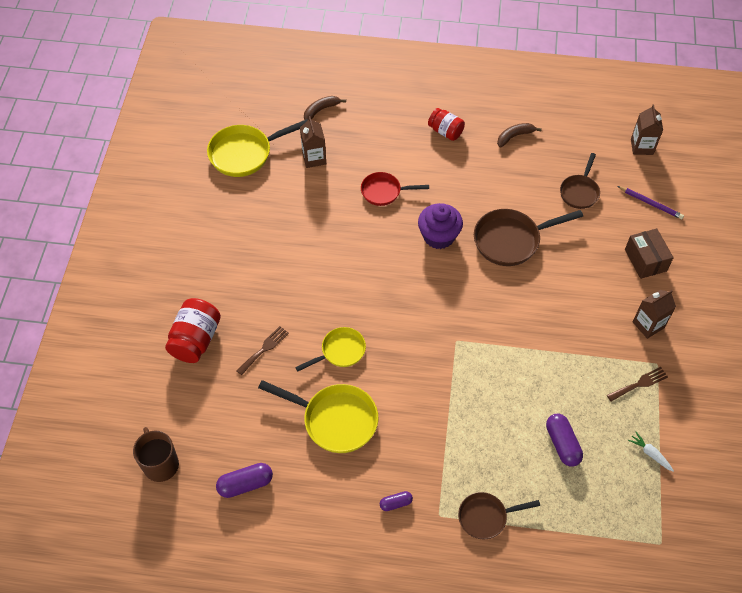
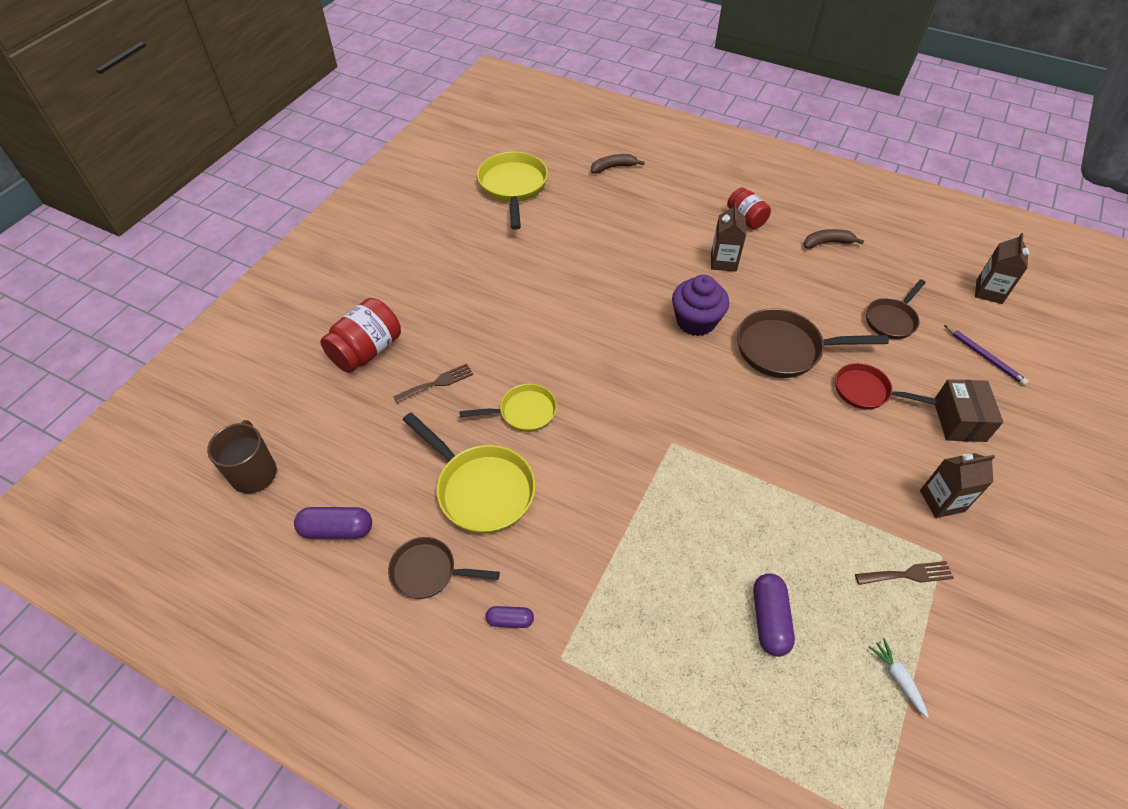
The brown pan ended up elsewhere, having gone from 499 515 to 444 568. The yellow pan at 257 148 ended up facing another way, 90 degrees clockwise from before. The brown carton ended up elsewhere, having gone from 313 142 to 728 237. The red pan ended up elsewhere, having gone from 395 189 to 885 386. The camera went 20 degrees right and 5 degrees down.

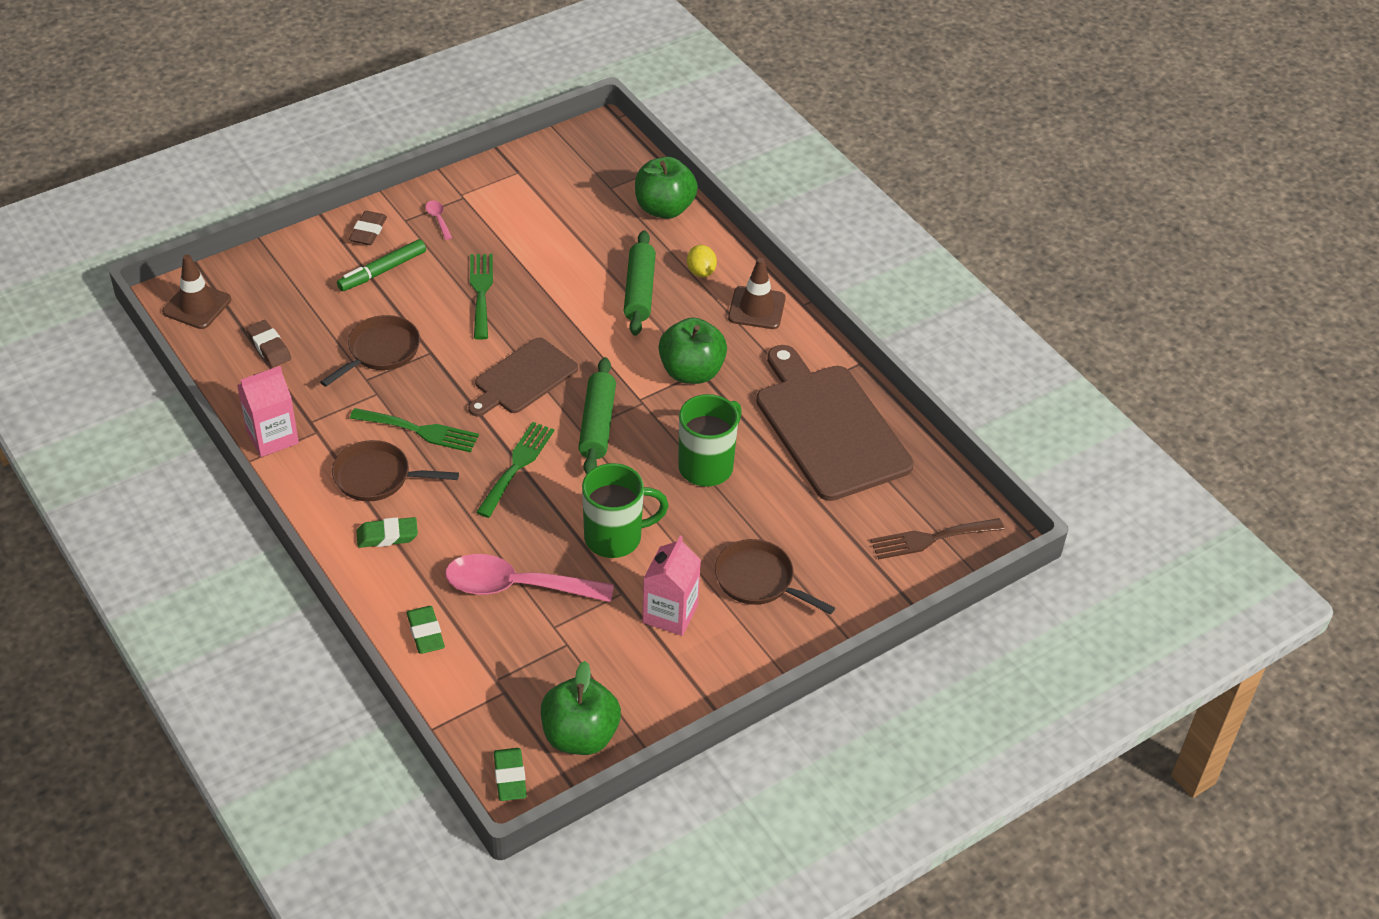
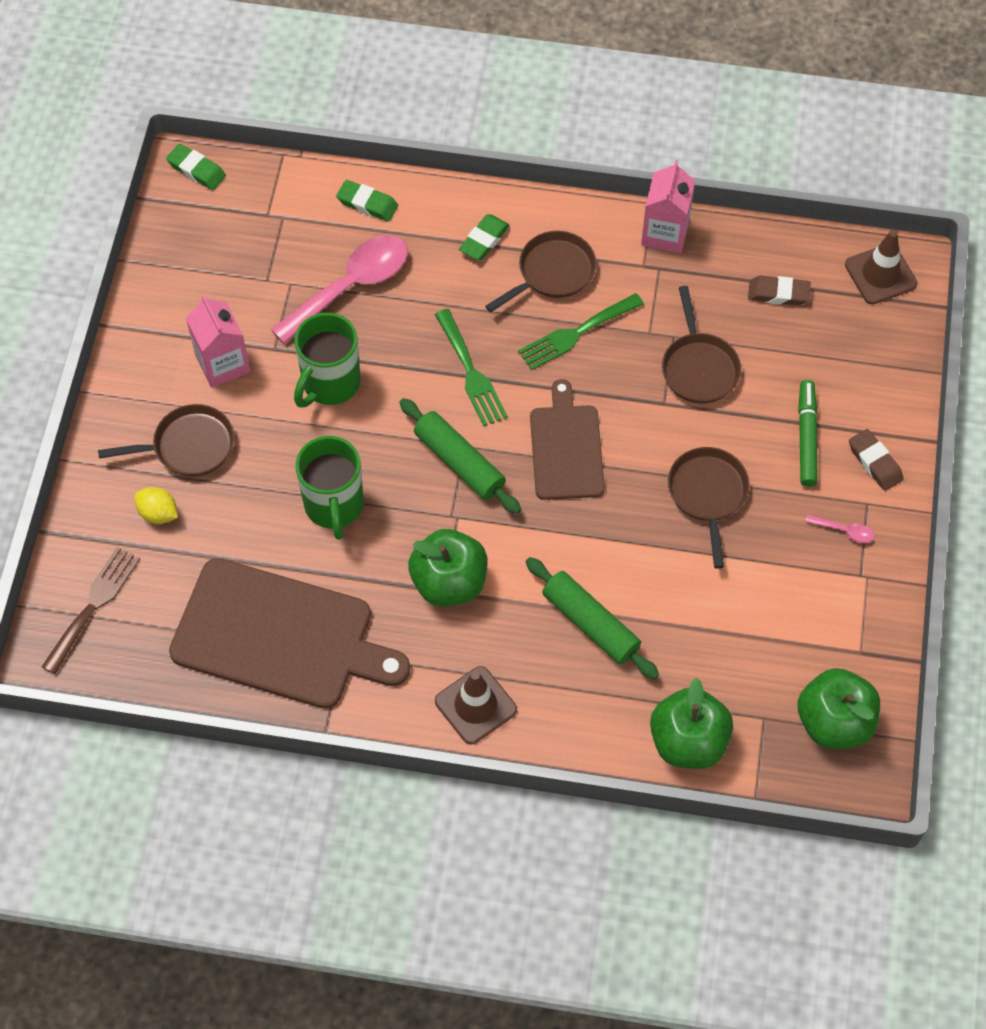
The yellow lemon ended up elsewhere, having gone from 702 261 to 156 505. Where the green fork stood at 481 297, the brown pan came to stand at 708 508. The green apple ended up elsewhere, having gone from 581 708 to 839 708. The camera went 135 degrees right and 15 degrees up.

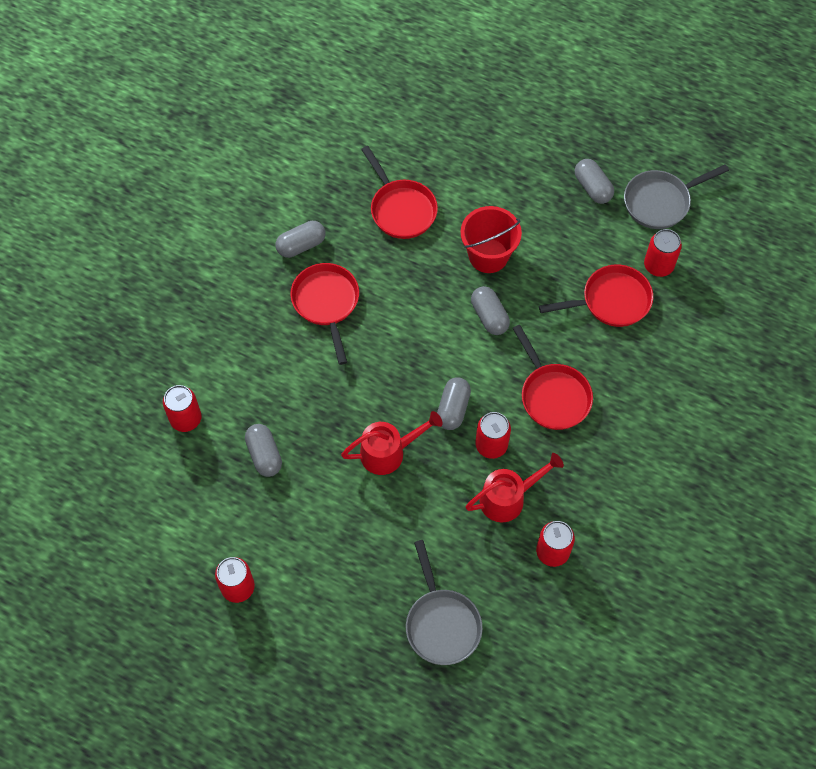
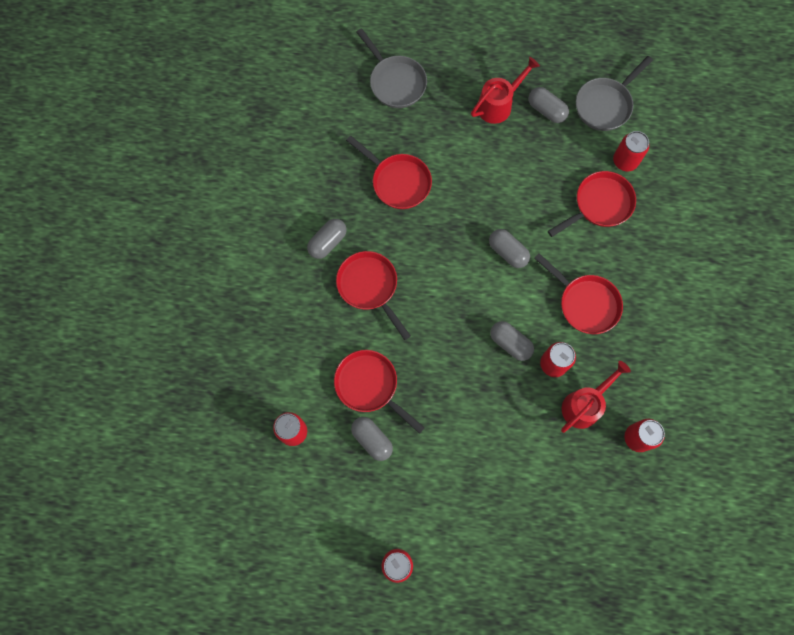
The second view gained the red pan at 379 392. The grey pan ended up elsewhere, having gone from 444 602 to 391 68. The red watering can ended up elsewhere, having gone from 392 443 to 505 90. The grey capsule at 454 403 ended up facing another way, 45 degrees counterclockwise from before. The second view lost the red bucket at 491 239. The camera went 20 degrees left and 10 degrees up.

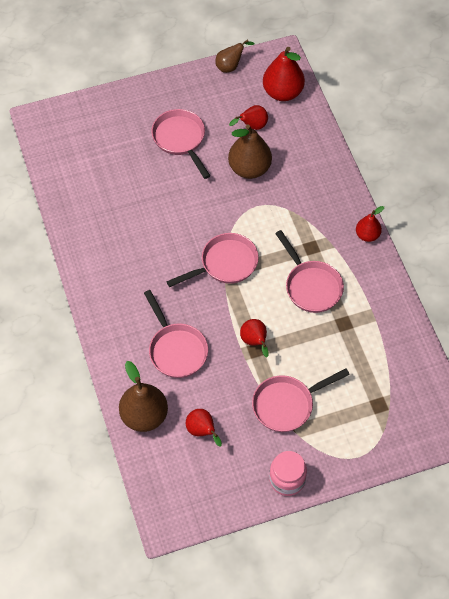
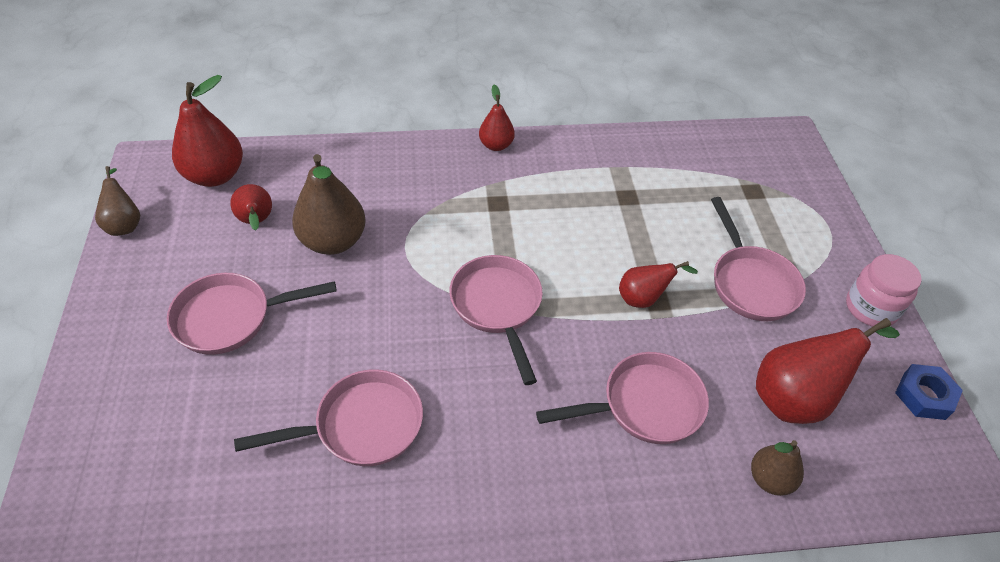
The pink pan ended up elsewhere, having gone from 309 271 to 328 417. The size of the brown pear at 143 396 changed by a factor of 0.58. The size of the red pear at 204 427 changed by a factor of 1.74. The second view gained the blue nut at 929 392. The camera went 80 degrees left and 10 degrees down.

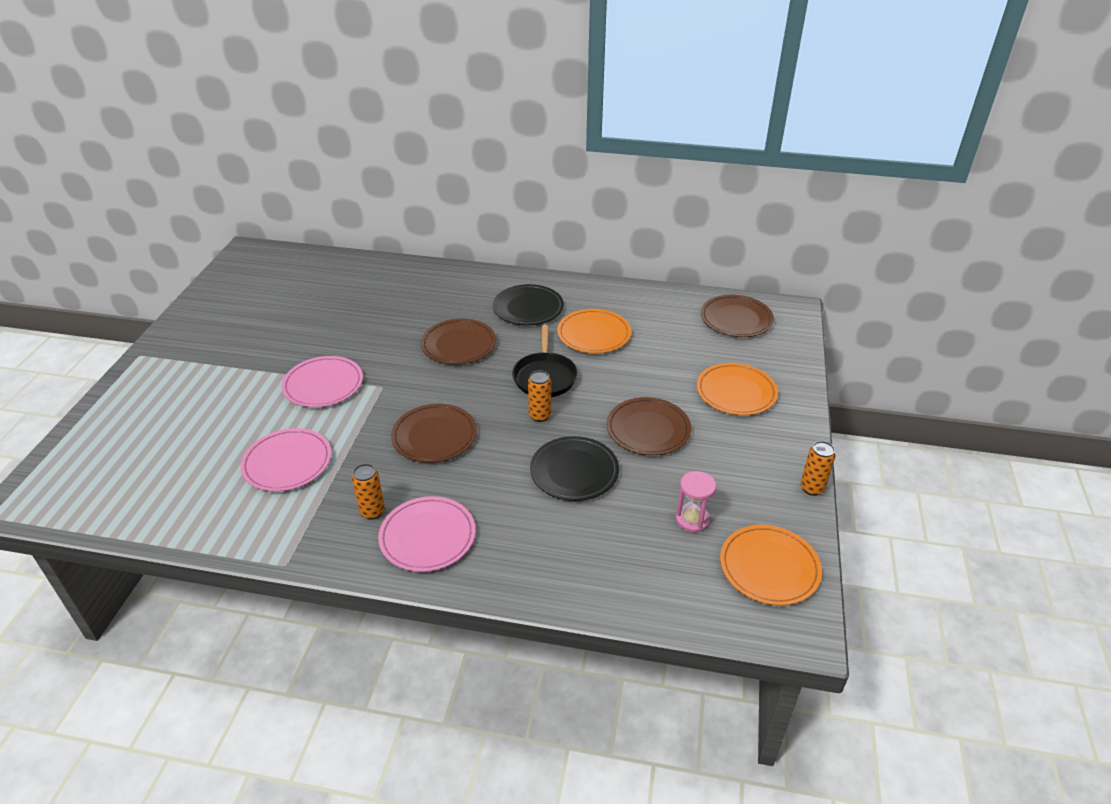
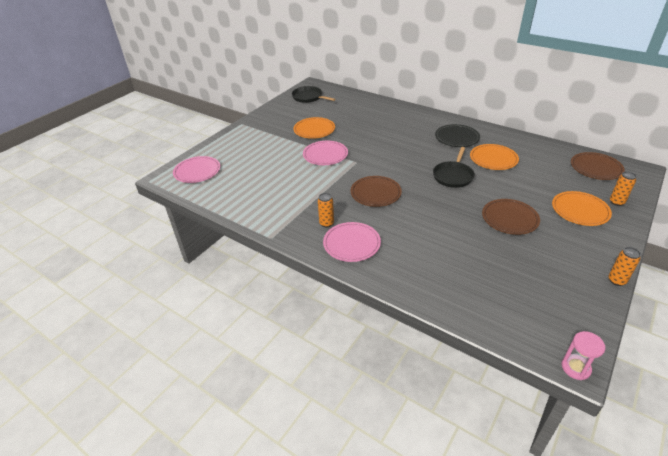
The pink plate ended up elsewhere, having gone from 285 460 to 196 169. The second view gained the black pan at 313 94. The orange plate ended up elsewhere, having gone from 771 565 to 314 128. The pink hourglass ended up elsewhere, having gone from 695 502 to 583 355. The orange can ended up elsewhere, having gone from 539 396 to 623 188. The second view lost the brown plate at 458 342. The second view lost the black plate at 574 468. The camera went 25 degrees right and 0 degrees up.

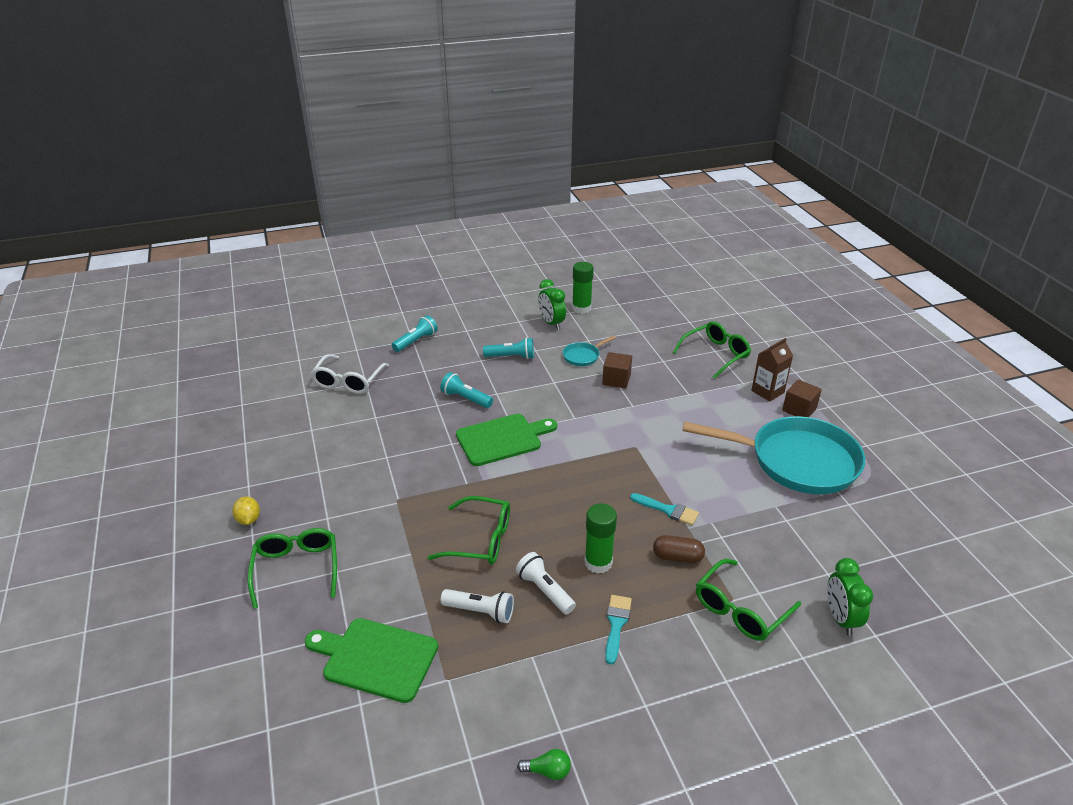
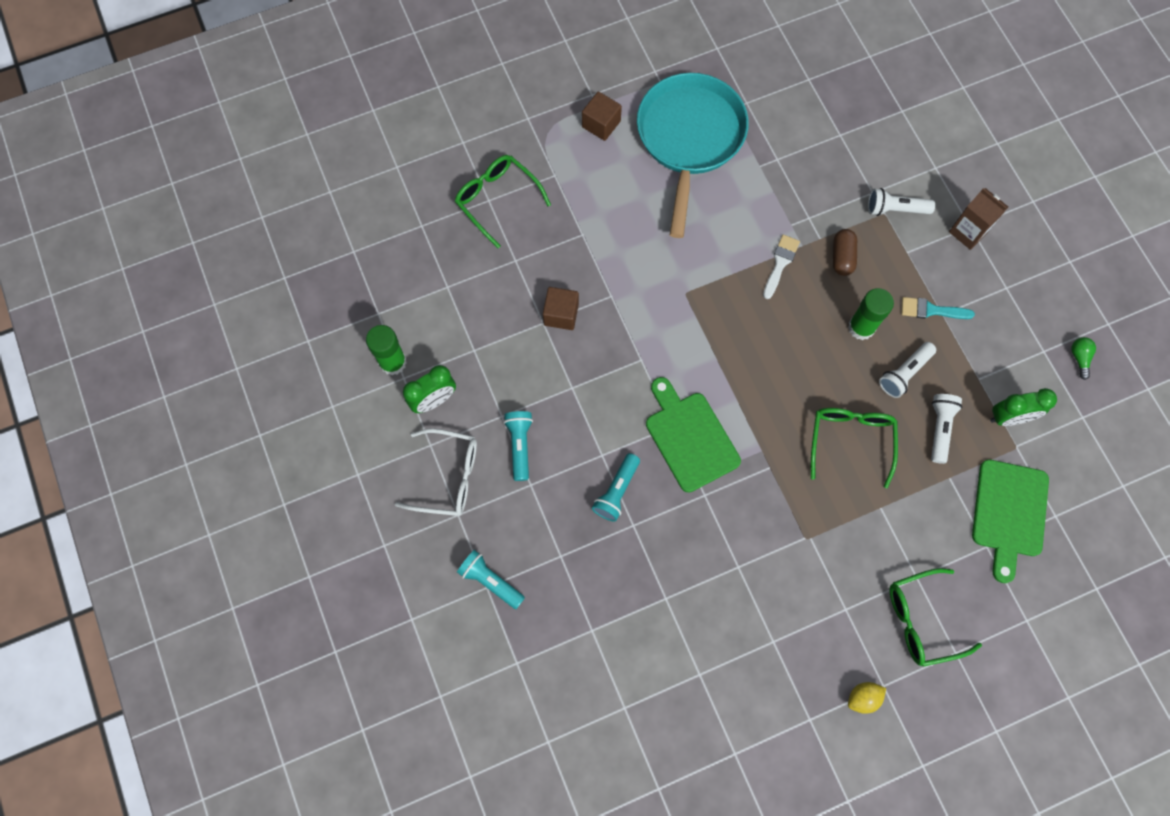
The white glasses ended up elsewhere, having gone from 350 374 to 436 472. What was the turquoise brush at 664 509 turned into the white brush at 781 267. Where the green glasses stood at 748 600, the white flashlight came to stand at 901 202. The brown carton ended up elsewhere, having gone from 772 370 to 978 219. The green clock ended up elsewhere, having gone from 850 597 to 1023 407. The second view lost the turquoise pan at 589 350. The camera went 95 degrees left and 35 degrees up.

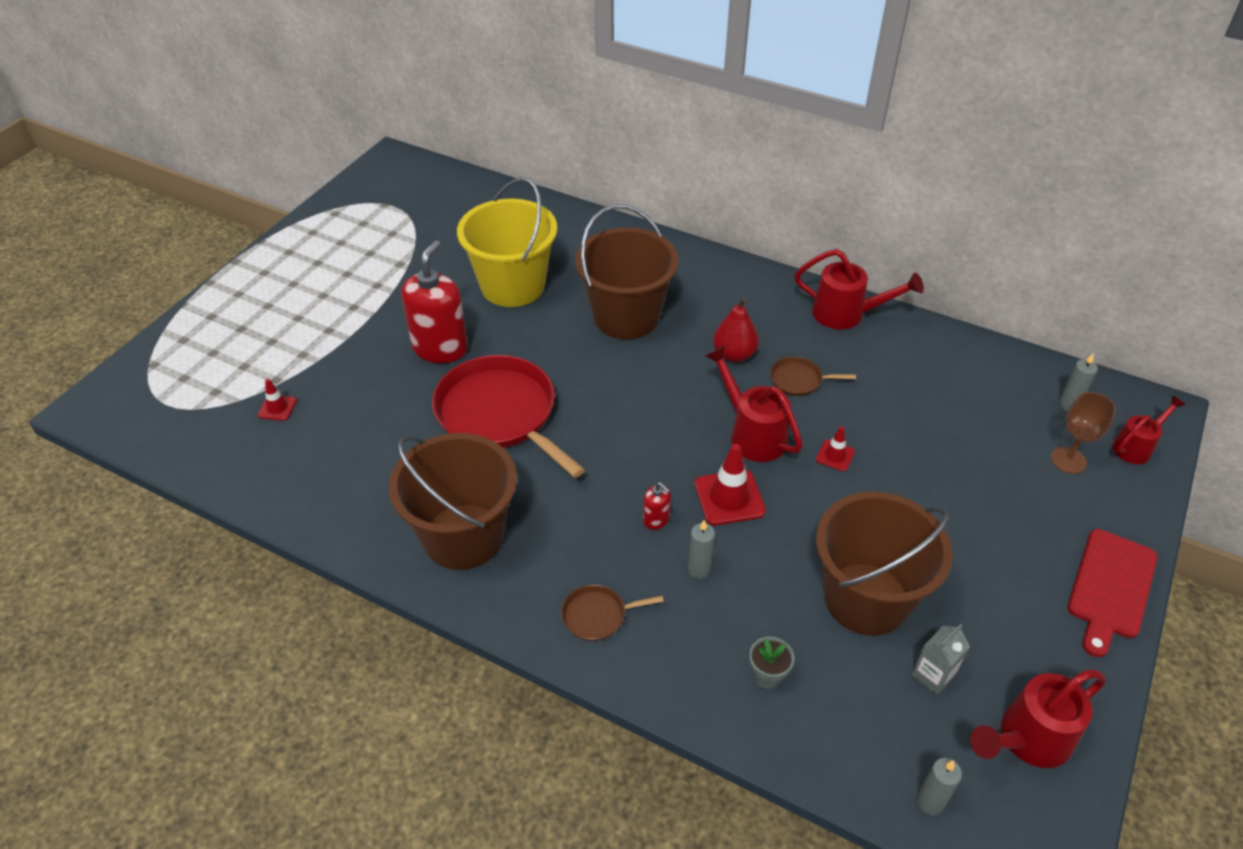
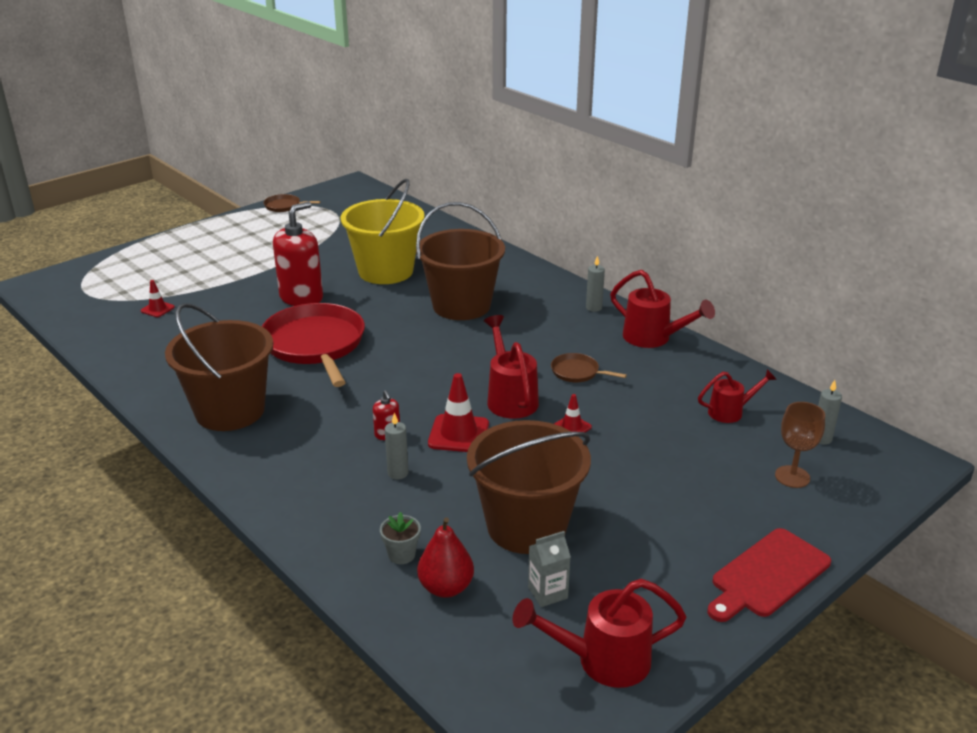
The brown pan ended up elsewhere, having gone from 612 613 to 292 203. The red pear ended up elsewhere, having gone from 736 330 to 445 557. The grey candle ended up elsewhere, having gone from 939 787 to 595 284. The red watering can ended up elsewhere, having gone from 1148 430 to 737 396. The camera went 20 degrees right and 15 degrees down.

